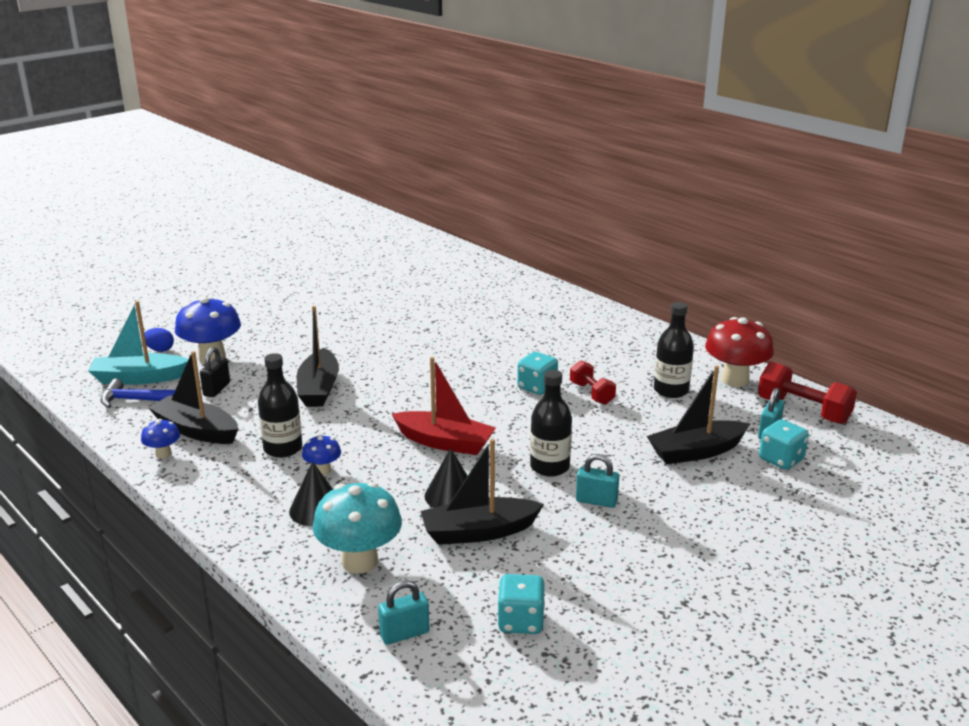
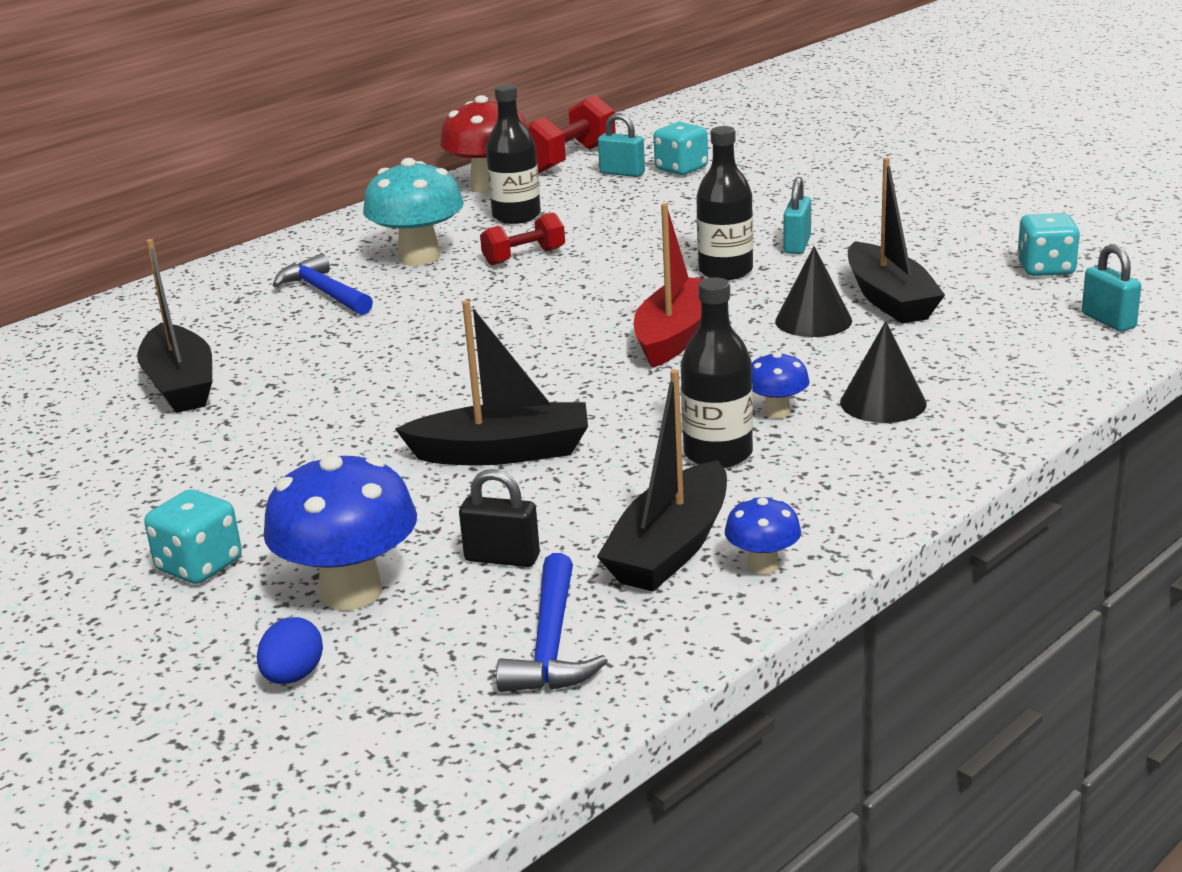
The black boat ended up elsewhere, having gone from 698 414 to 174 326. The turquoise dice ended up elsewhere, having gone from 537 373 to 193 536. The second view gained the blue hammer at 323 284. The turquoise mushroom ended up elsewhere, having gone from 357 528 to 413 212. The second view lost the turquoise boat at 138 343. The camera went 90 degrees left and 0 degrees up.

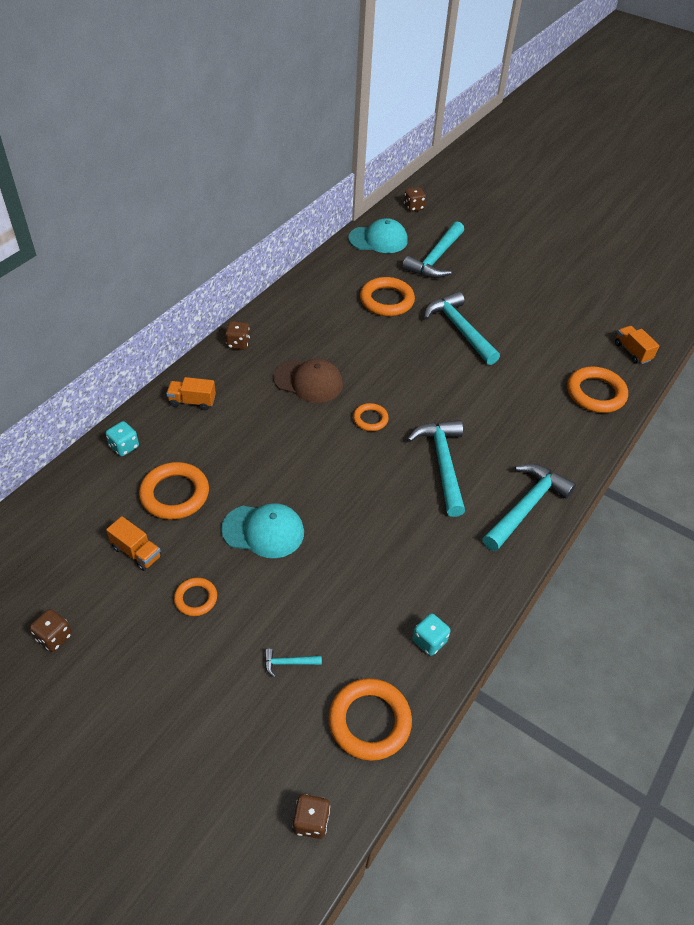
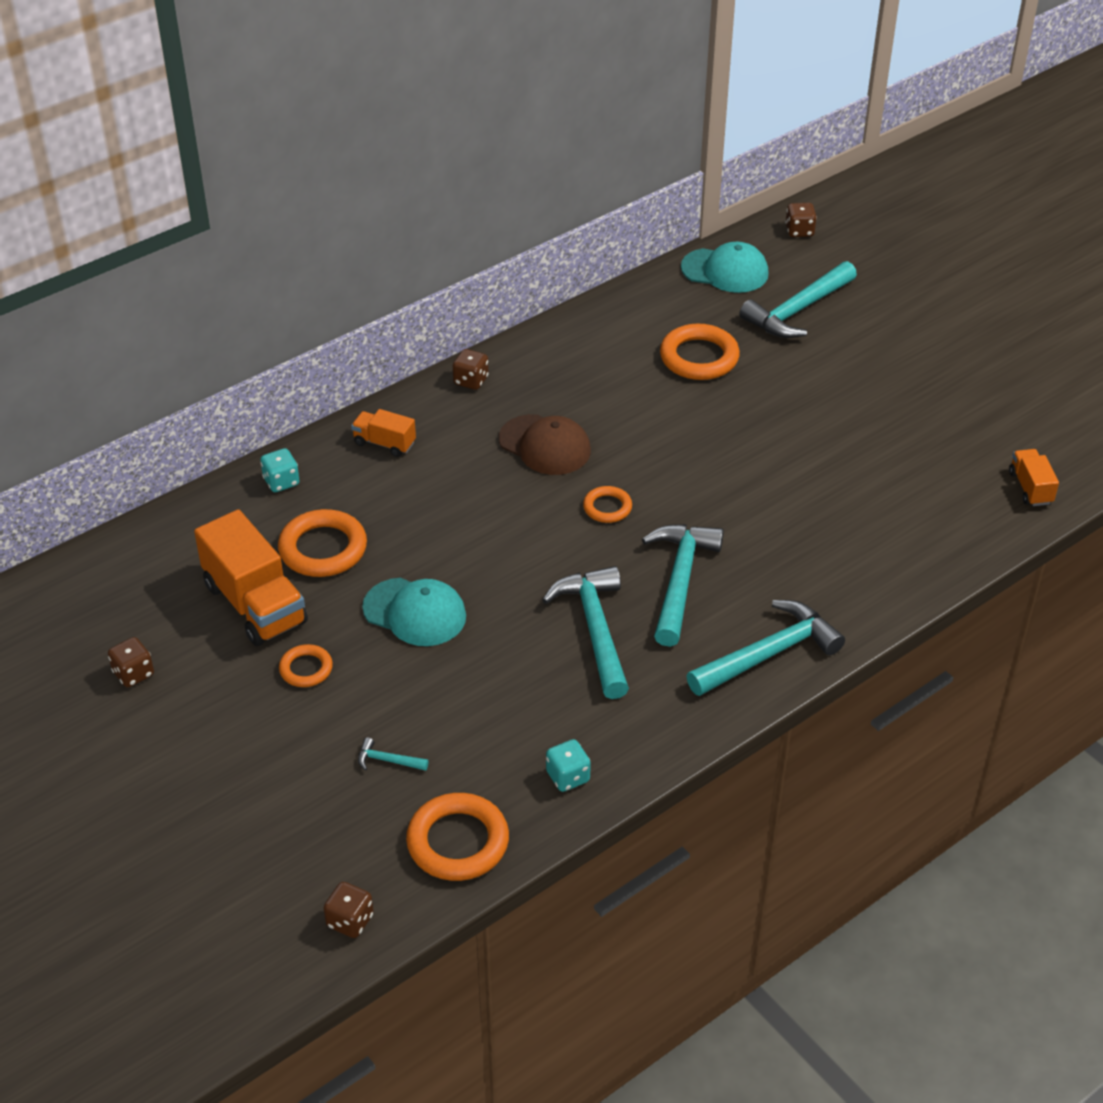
The size of the orange truck at 133 543 changed by a factor of 1.93. The turquoise hammer ended up elsewhere, having gone from 462 328 to 585 632. The second view lost the orange ring at 597 390. The camera went 20 degrees right and 5 degrees down.

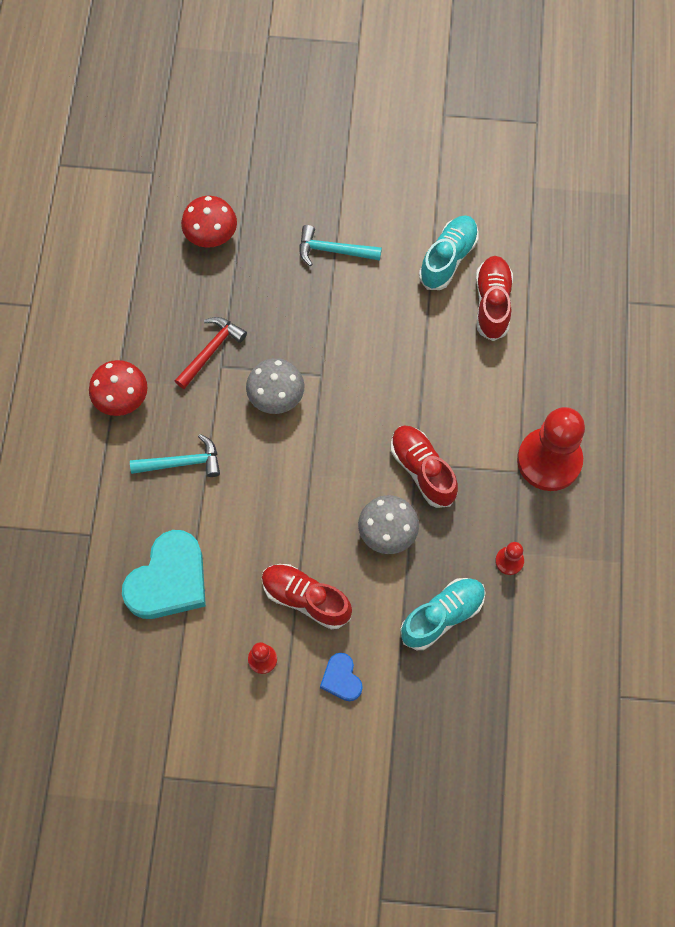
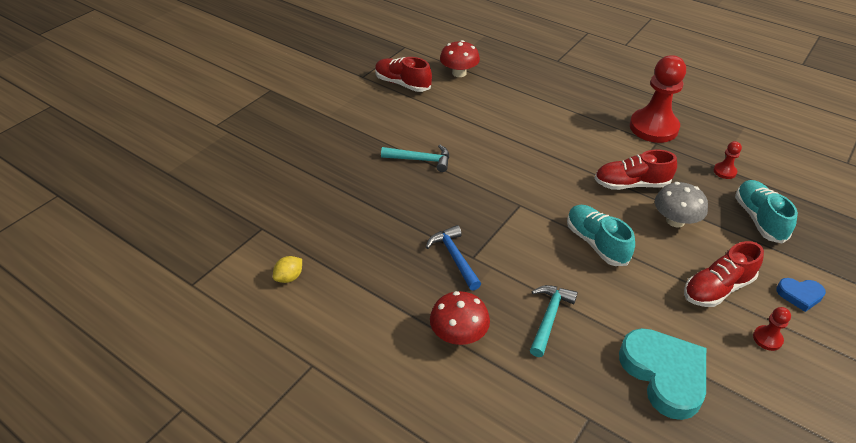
The second view gained the yellow lemon at 287 269. The red shoe ended up elsewhere, having gone from 494 298 to 403 74. The turquoise hammer at 341 246 ended up facing another way, 120 degrees counterclockwise from before. What was the red hammer at 211 353 turned into the blue hammer at 453 258. The red mushroom ended up elsewhere, having gone from 209 222 to 460 58. The turquoise shoe ended up elsewhere, having gone from 449 252 to 601 235. The second view lost the grey mushroom at 275 386. The camera went 60 degrees left and 25 degrees down.

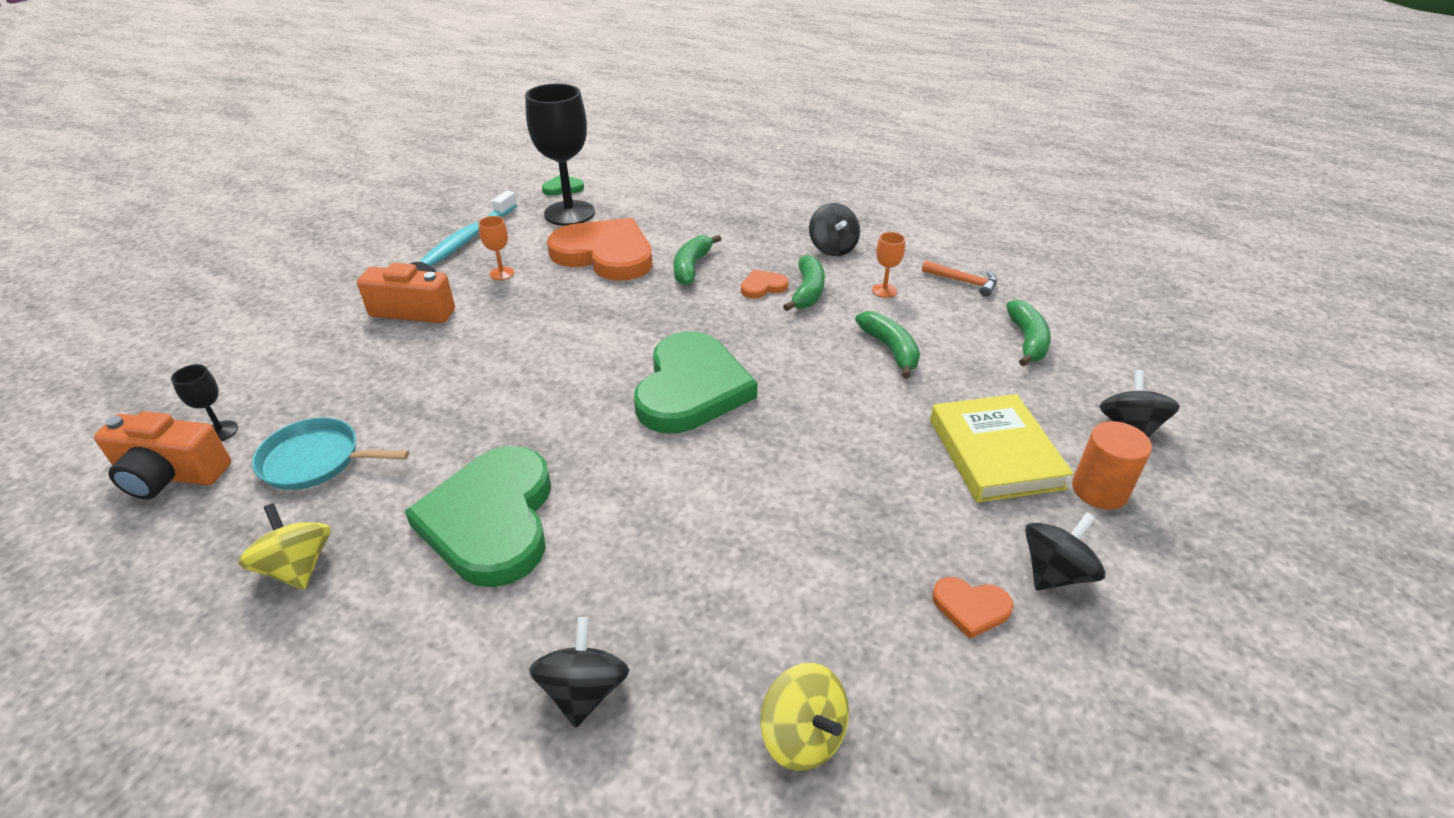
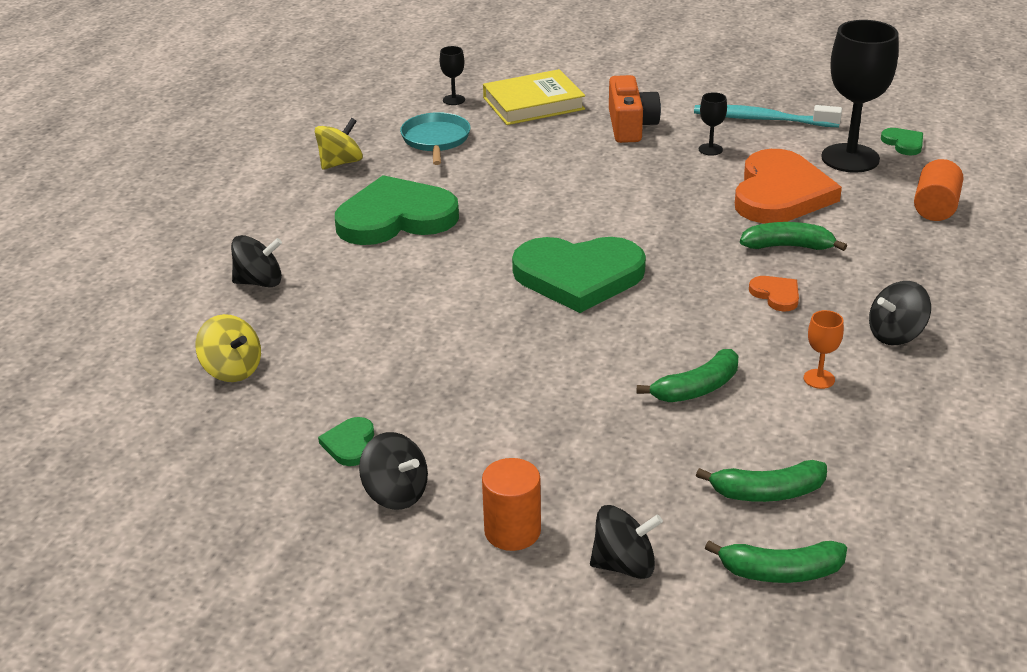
The yellow spinning top at 804 717 ended up facing another way, 90 degrees counterclockwise from before. What was the orange heart at 973 608 turned into the green heart at 346 441. The yellow book ended up elsewhere, having gone from 1002 448 to 534 97. What was the orange goblet at 496 248 turned into the black goblet at 713 124. The green banana ended up elsewhere, having gone from 804 283 to 776 562. The second view gained the orange cylinder at 938 190. The second view lost the orange camera at 162 455. The second view lost the orange hammer at 959 278. The camera went 80 degrees right and 5 degrees down.

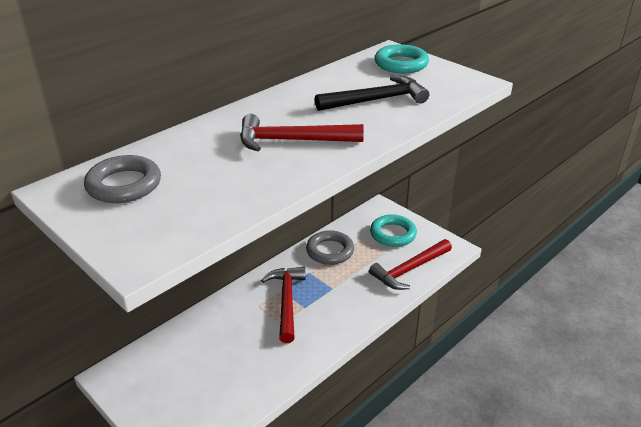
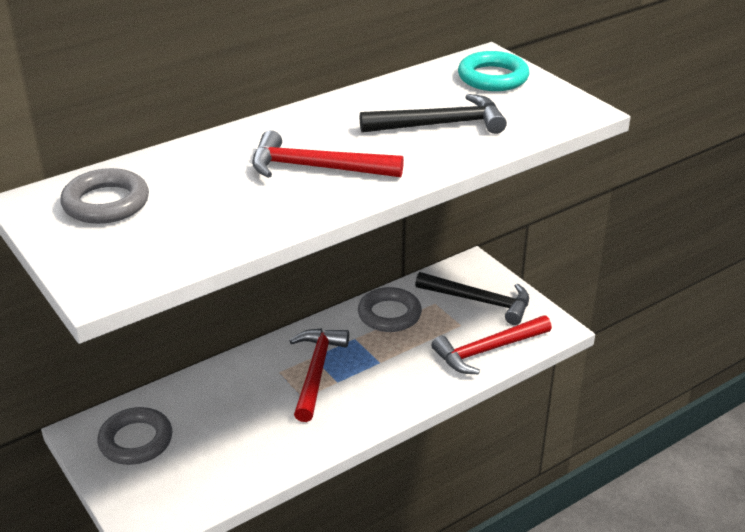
The second view gained the grey ring at 134 436. Where the turquoise ring stood at 393 231, the black hammer came to stand at 472 298. The camera went 10 degrees right and 0 degrees up.

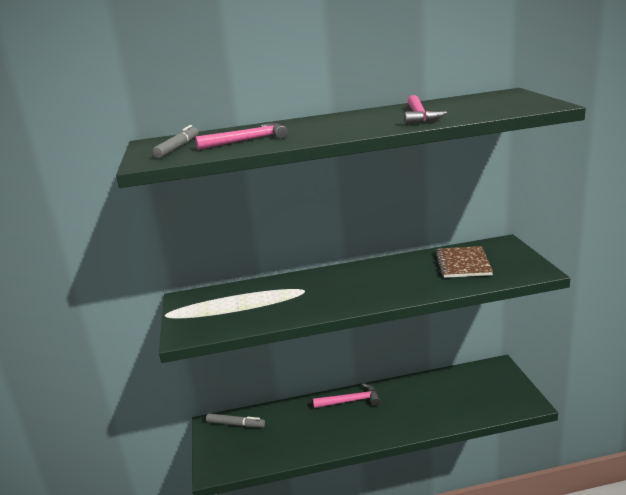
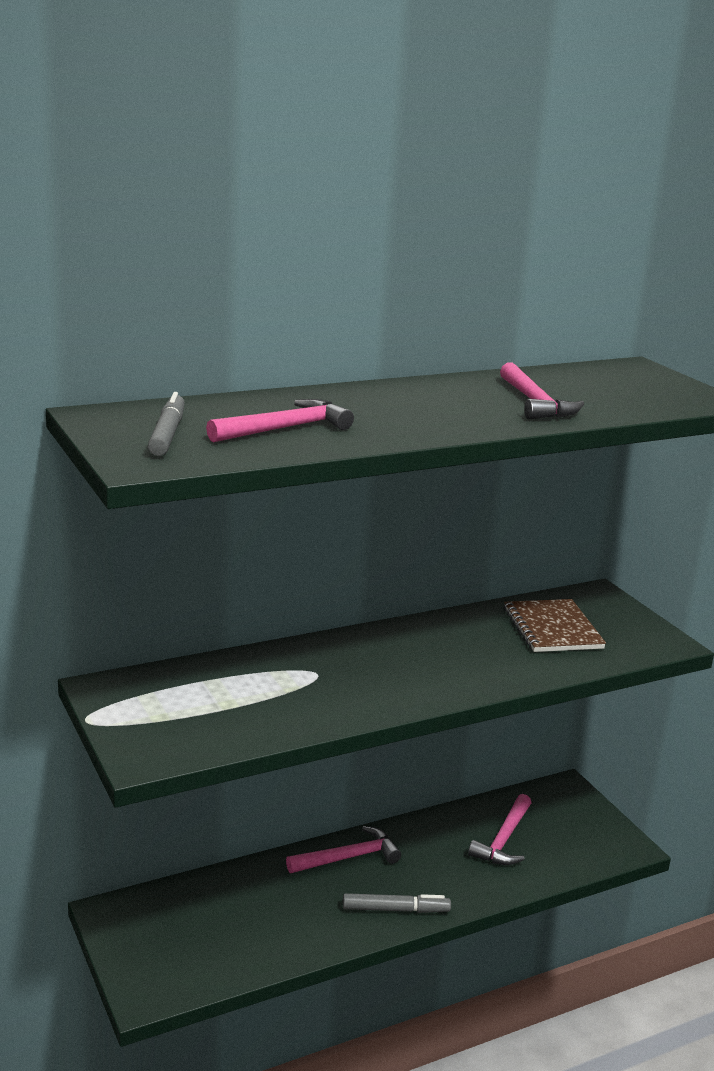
The grey marker ended up elsewhere, having gone from 235 420 to 397 903. The second view gained the pink hammer at 499 829. The camera went 20 degrees left and 0 degrees up.

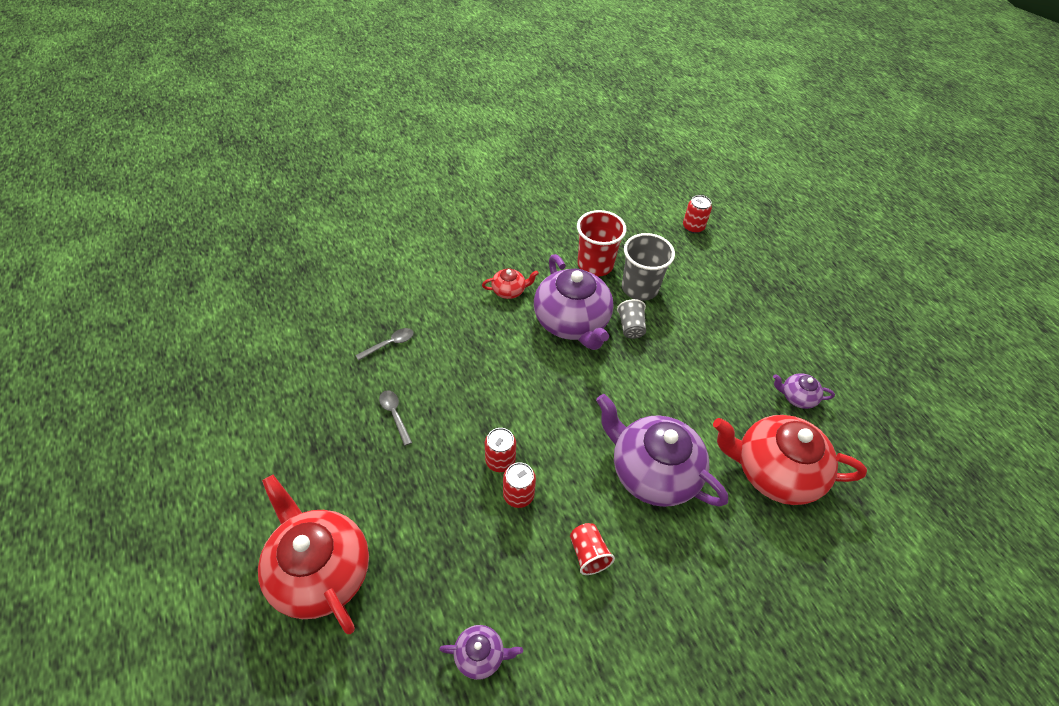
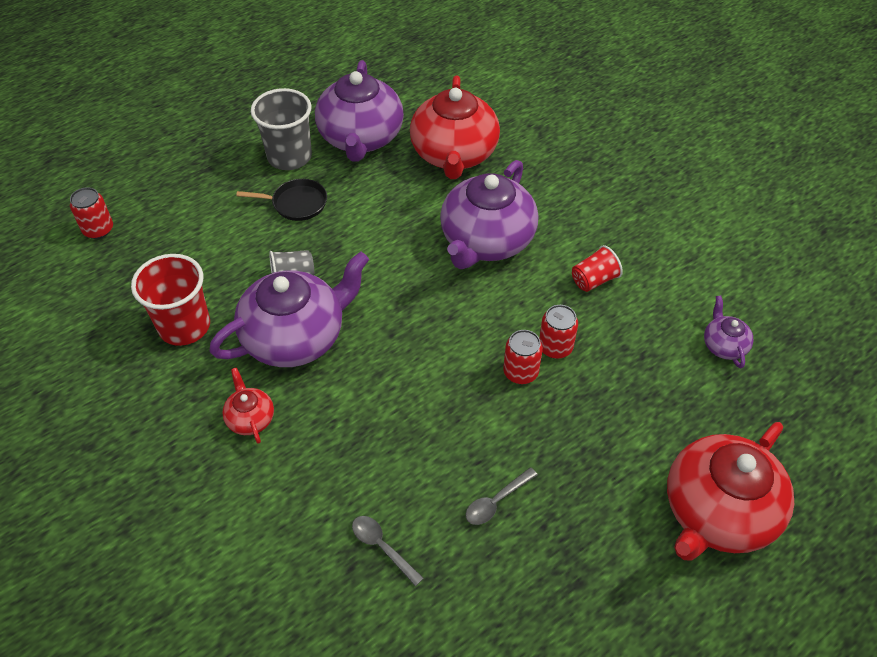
The second view gained the black pan at 281 200. The grey cup ended up elsewhere, having gone from 648 267 to 281 129. The size of the purple teapot at 804 391 changed by a factor of 2.22. The camera went 100 degrees left and 0 degrees up.

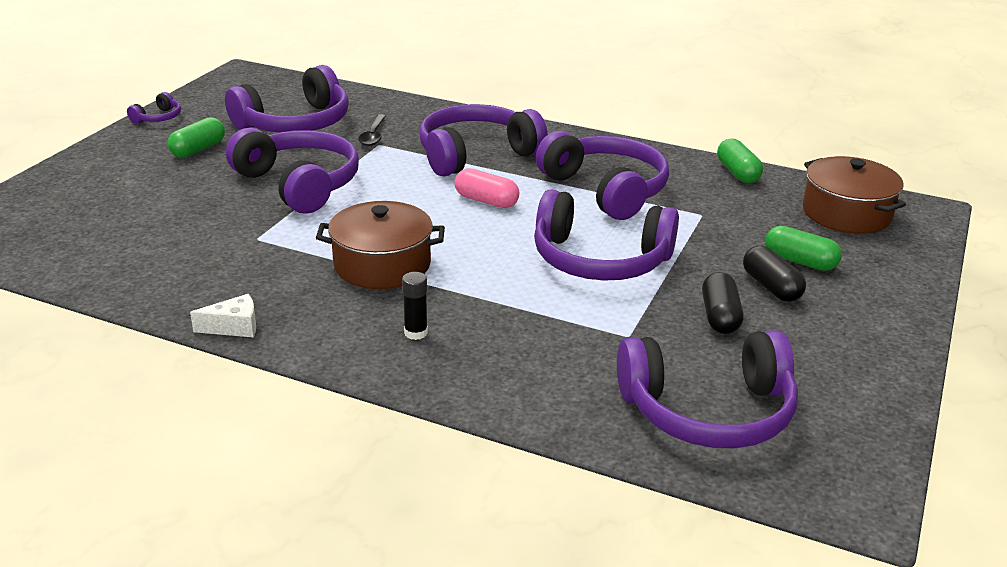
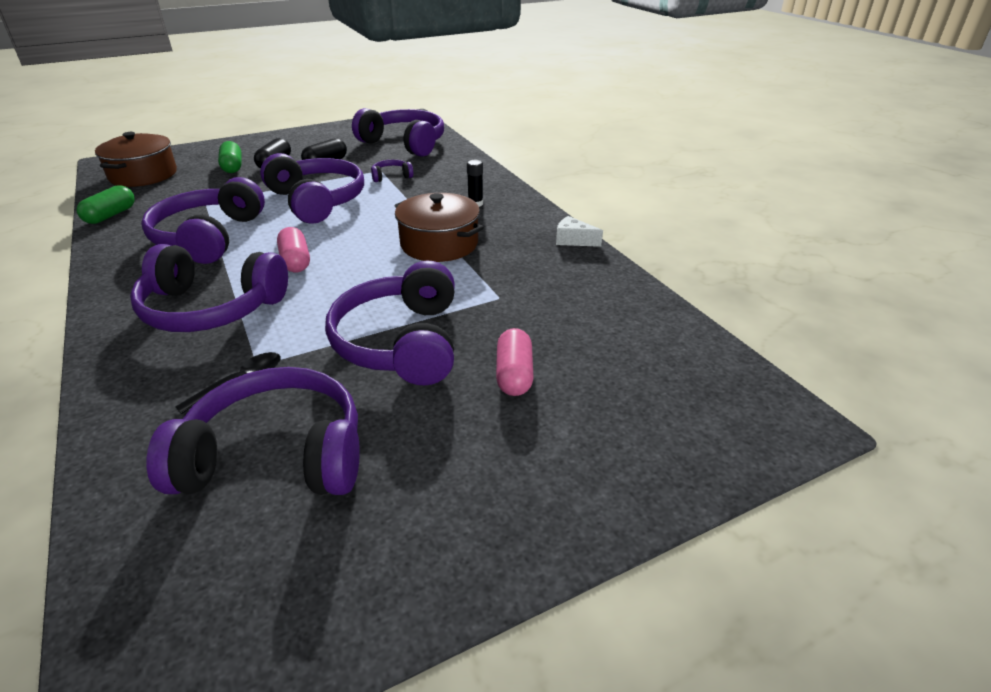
The purple headphones ended up elsewhere, having gone from 154 108 to 392 171. The second view gained the pink capsule at 515 362. The second view lost the green capsule at 196 137. The camera went 140 degrees left and 5 degrees up.

